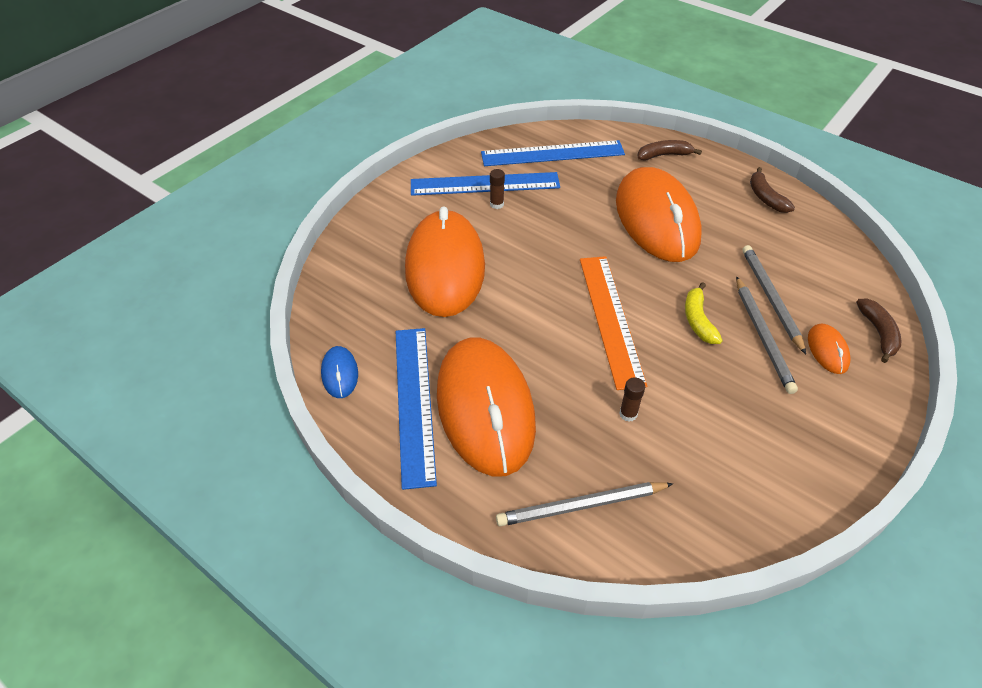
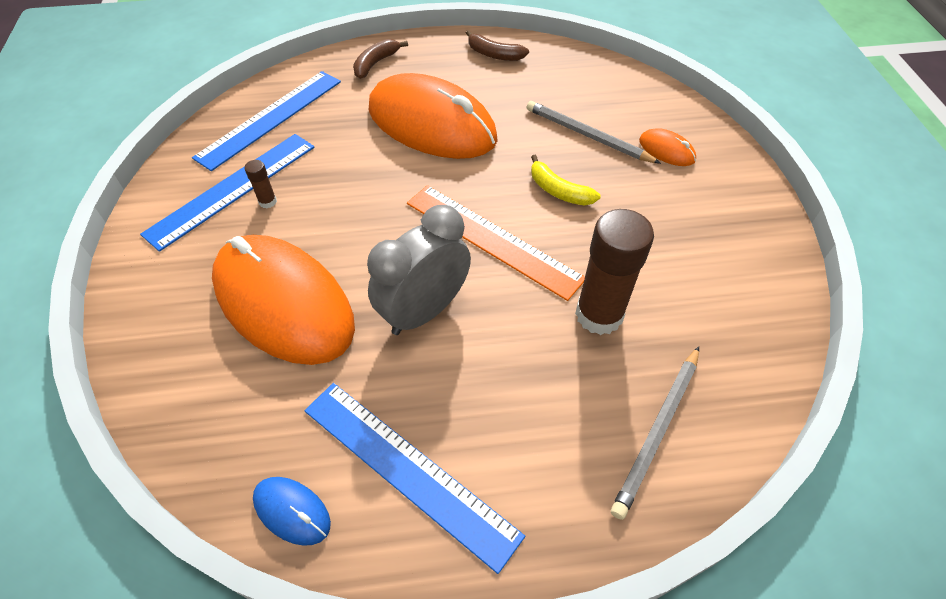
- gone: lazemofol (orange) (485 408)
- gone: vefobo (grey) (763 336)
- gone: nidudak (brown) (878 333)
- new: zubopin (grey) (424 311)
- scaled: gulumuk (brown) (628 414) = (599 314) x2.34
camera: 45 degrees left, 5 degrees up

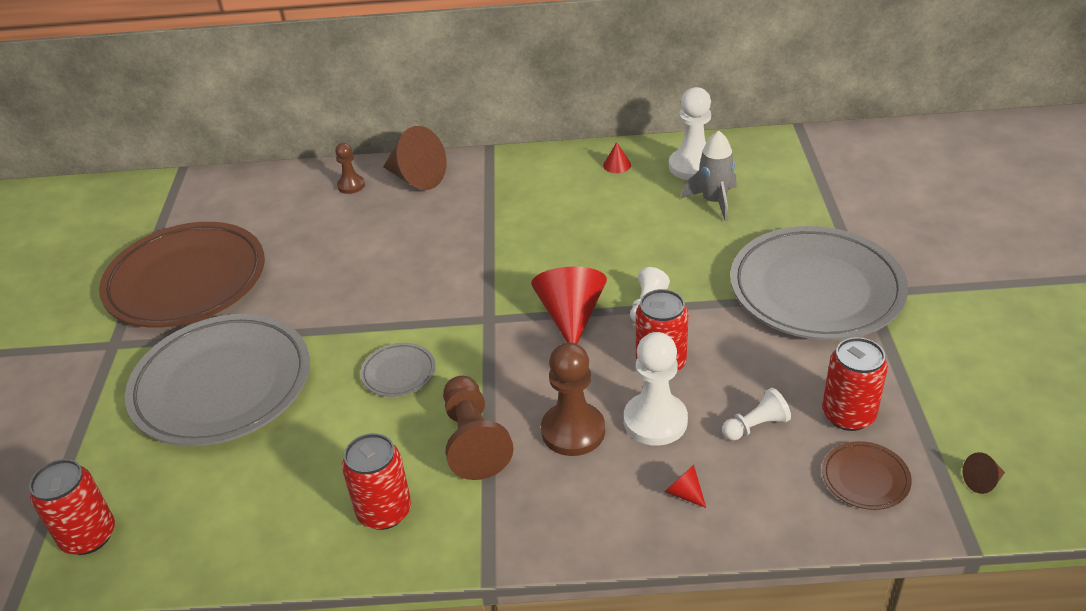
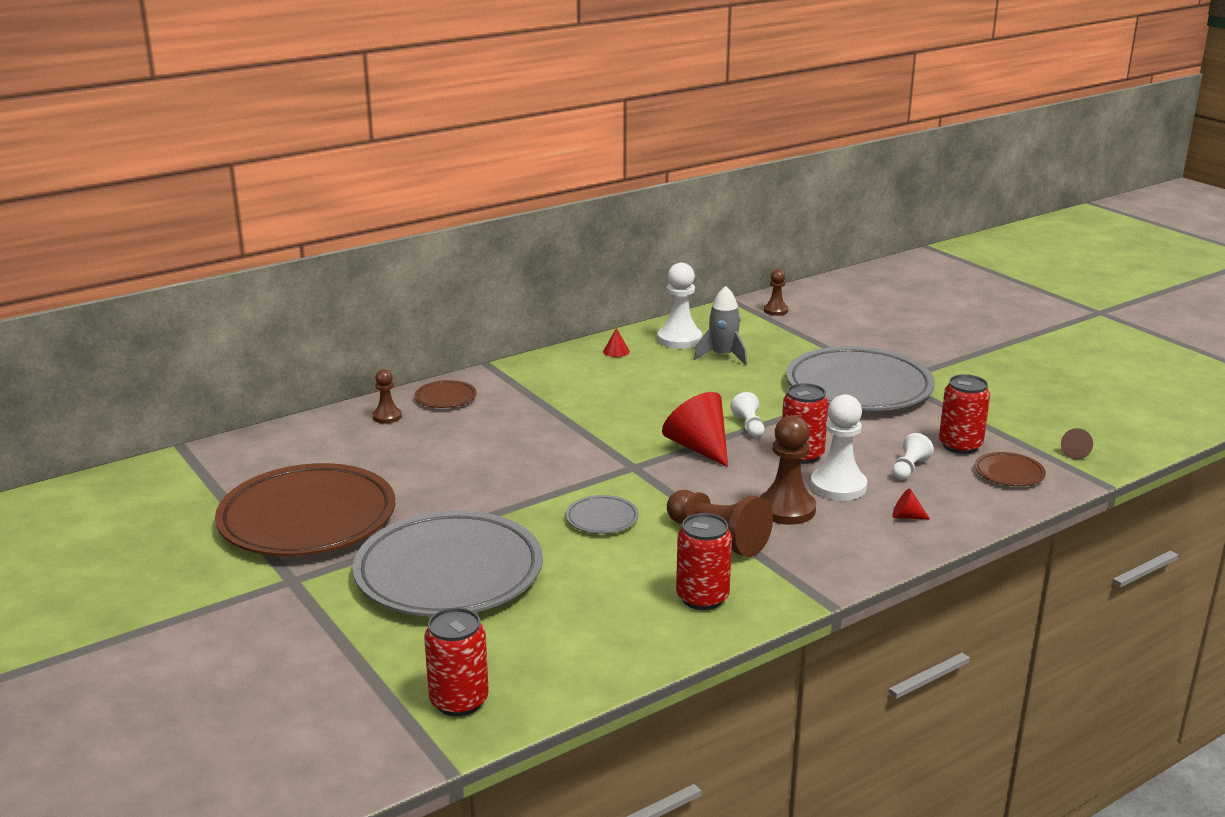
- new: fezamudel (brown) (775 311)
- swapped: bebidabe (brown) (416 178) to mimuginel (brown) (445 398)
camera: 35 degrees left, 15 degrees down

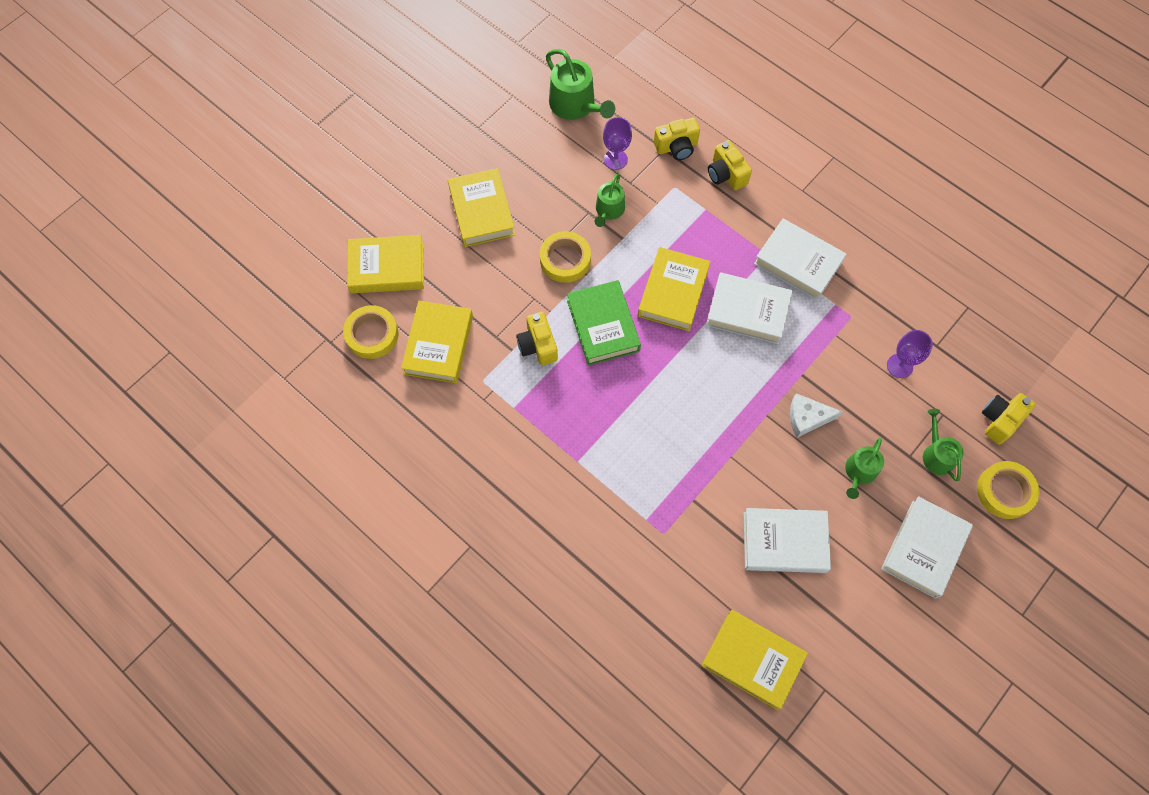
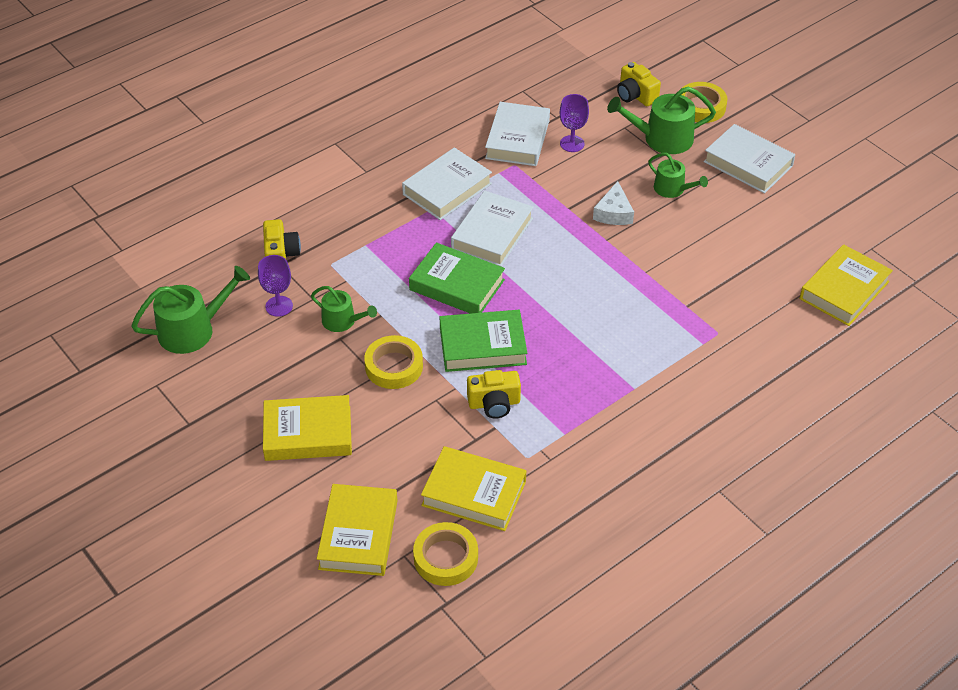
- gone: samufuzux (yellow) (726 174)
- shifted: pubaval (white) (784 542) to (517 139)
- repainted: pubaval (yellow) (673 292) to pubaval (green) (457 285)
- scaled: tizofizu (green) (936 454) = (662 138) x1.62
camera: 80 degrees left, 20 degrees down

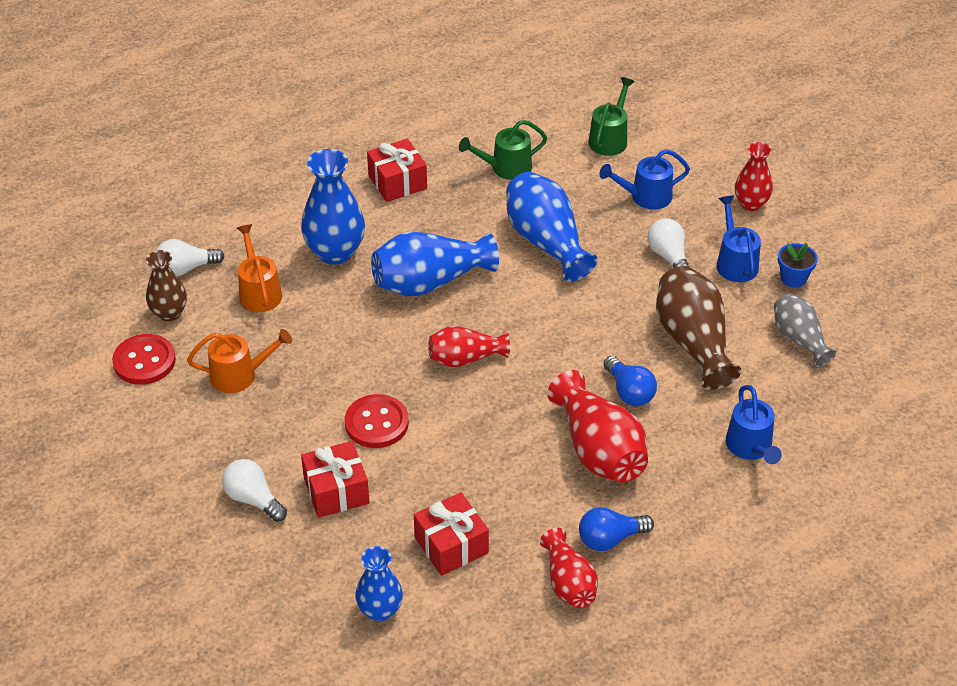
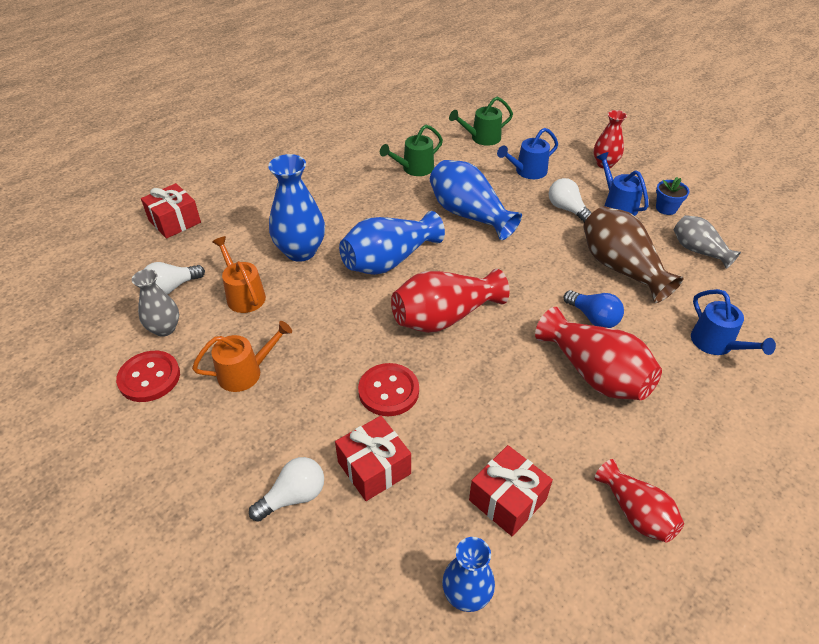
- gone: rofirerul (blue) (610 539)
- shifted: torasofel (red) (397 182) to (174 221)
- repainted: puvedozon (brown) (169 313) to puvedozon (grey) (164 328)
- rotated: rofirerul (white) (253 499) = (293 496) 120 degrees clockwise
- rotated: tizofizu (green) (610 138) = (481 138) 120 degrees counterclockwise
- scaled: puvedozon (red) (465 358) = (444 317) x1.62
camera: 15 degrees left, 0 degrees up

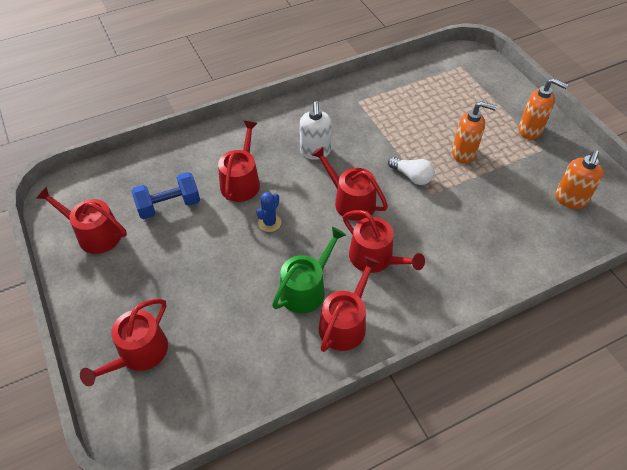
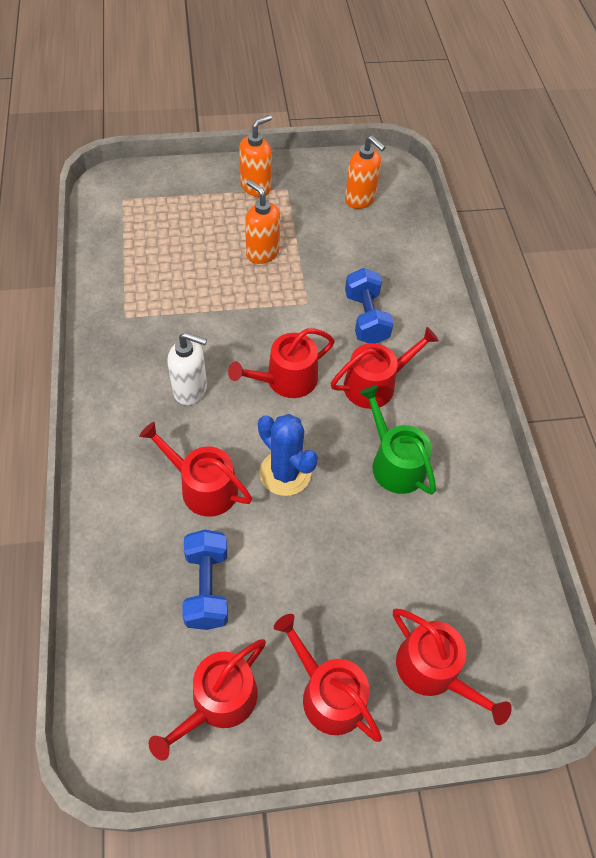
- gone: rofirerul (white) (412 176)
- new: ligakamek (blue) (366 318)
- shifted: tizofizu (red) (345 323) to (328 693)
- rotated: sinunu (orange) (464 153) = (262 253) 75 degrees counterclockwise
- scaled: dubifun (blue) (269 222) = (285 473) x1.70
camera: 75 degrees left, 5 degrees up

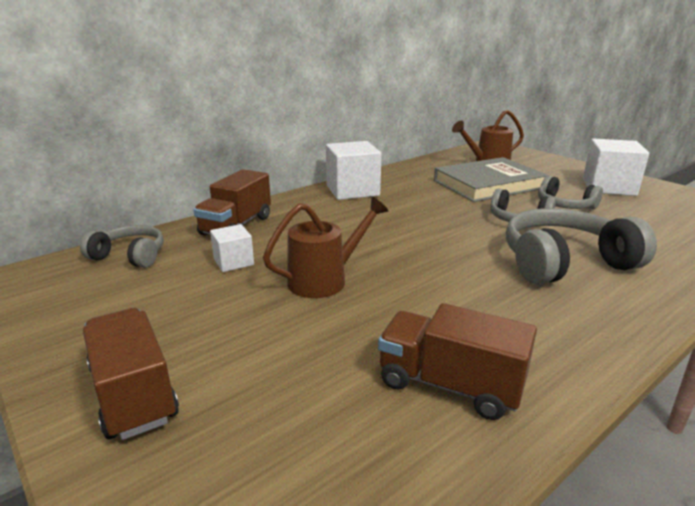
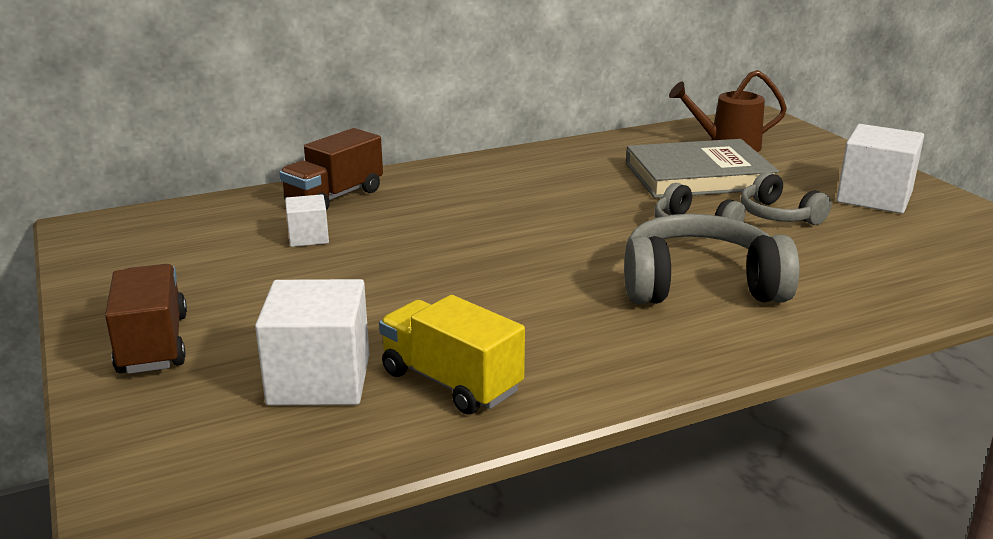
- gone: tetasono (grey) (130 256)
- gone: tizofizu (brown) (325 279)
- shifted: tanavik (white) (352 190) to (319 380)
- repainted: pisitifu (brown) (449 385) to pisitifu (yellow) (451 382)
camera: 15 degrees right, 0 degrees up

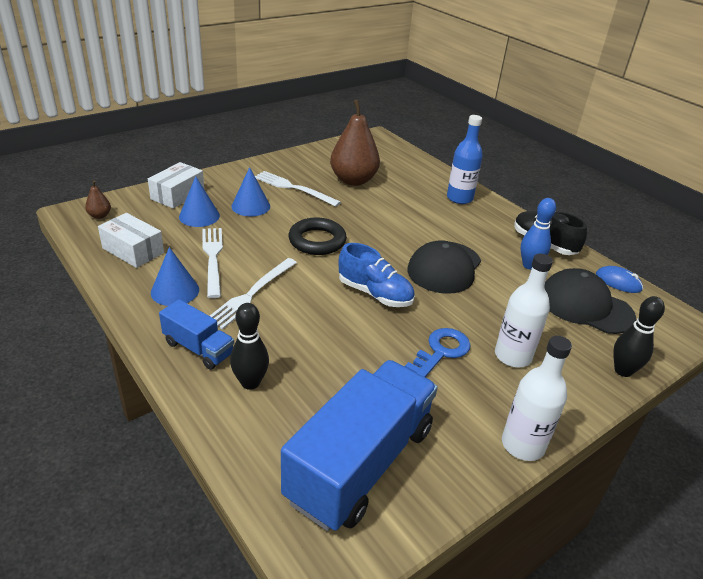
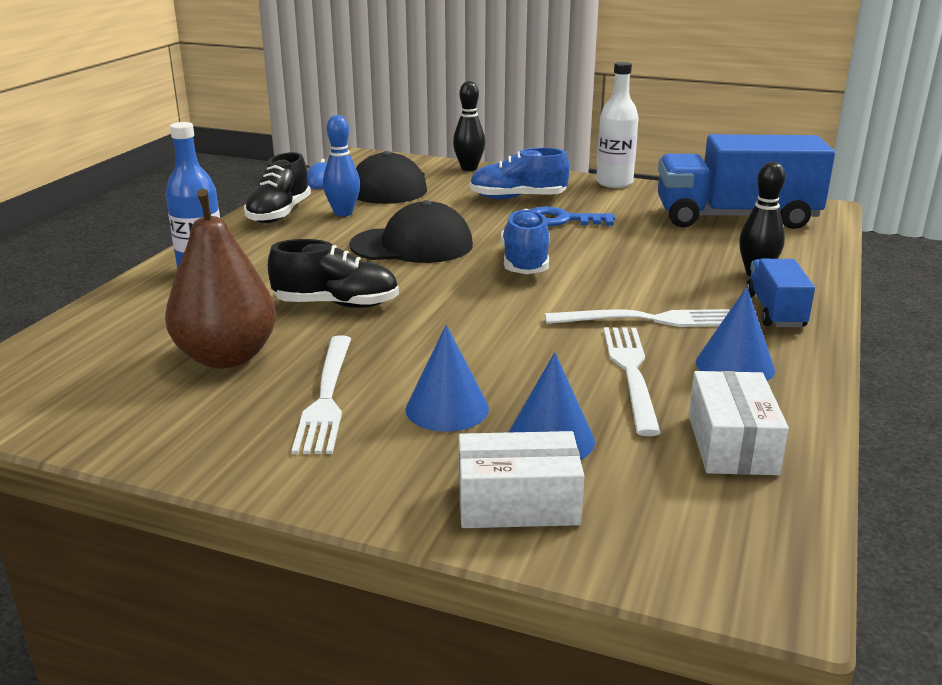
- gone: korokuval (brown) (100 216)
- gone: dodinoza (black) (317 241)
- new: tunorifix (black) (336 304)
- swapped: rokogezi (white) (512 356) to tunorifix (blue) (517 198)
- rotated: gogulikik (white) (213 258) = (631 373) 135 degrees clockwise
camera: 120 degrees left, 10 degrees down

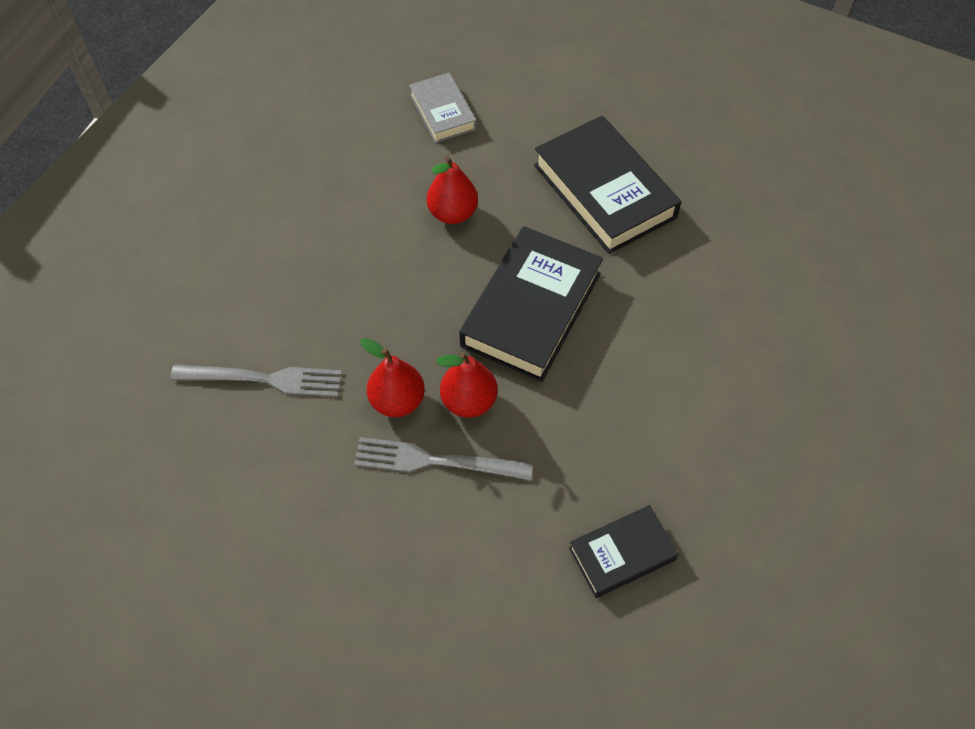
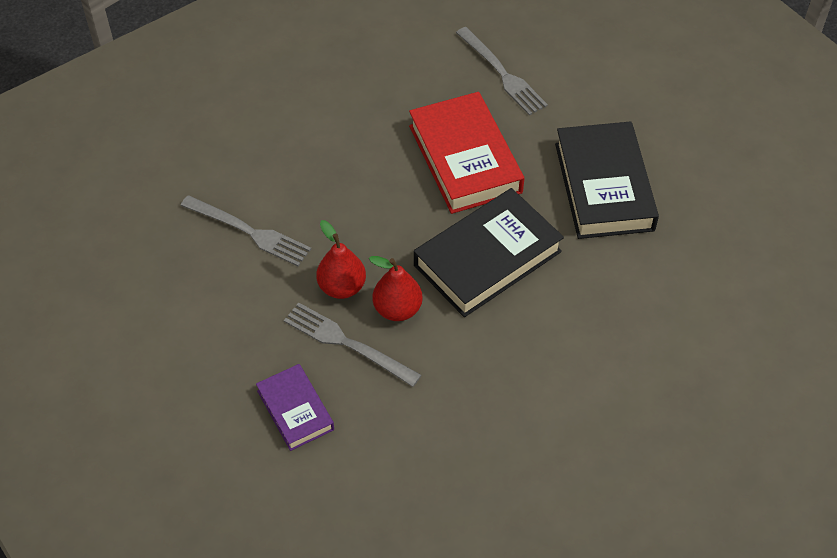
- gone: pubaval (black) (622 554)
- new: pubaval (purple) (295 410)
- swapped: pubaval (grey) (442 112) to gogulikik (grey) (502 74)
- swapped: korokuval (red) (452 213) to pubaval (red) (465 159)
camera: 25 degrees right, 5 degrees down

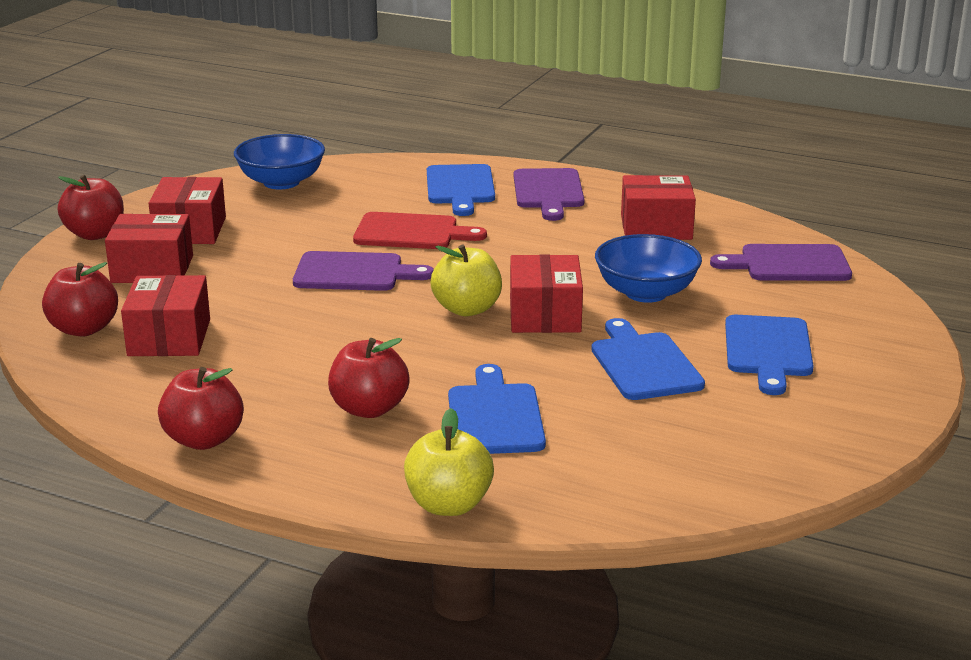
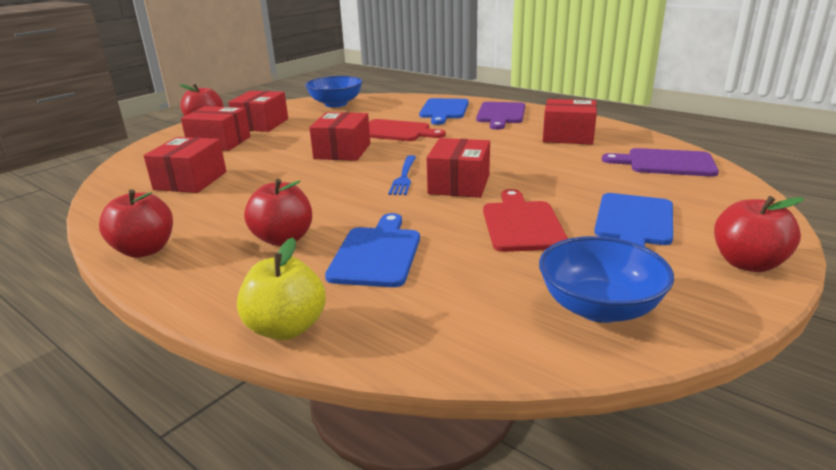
- shifted: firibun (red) (84 329) to (747 263)
- shifted: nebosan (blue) (646 293) to (599 307)
- swapped: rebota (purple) (354 273) to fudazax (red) (342 151)
- swapped: firibun (yellow) (467 309) to gogulikik (blue) (404 177)
- repainted: rebota (blue) (644 364) to rebota (red) (522 224)
camera: 15 degrees right, 0 degrees up

